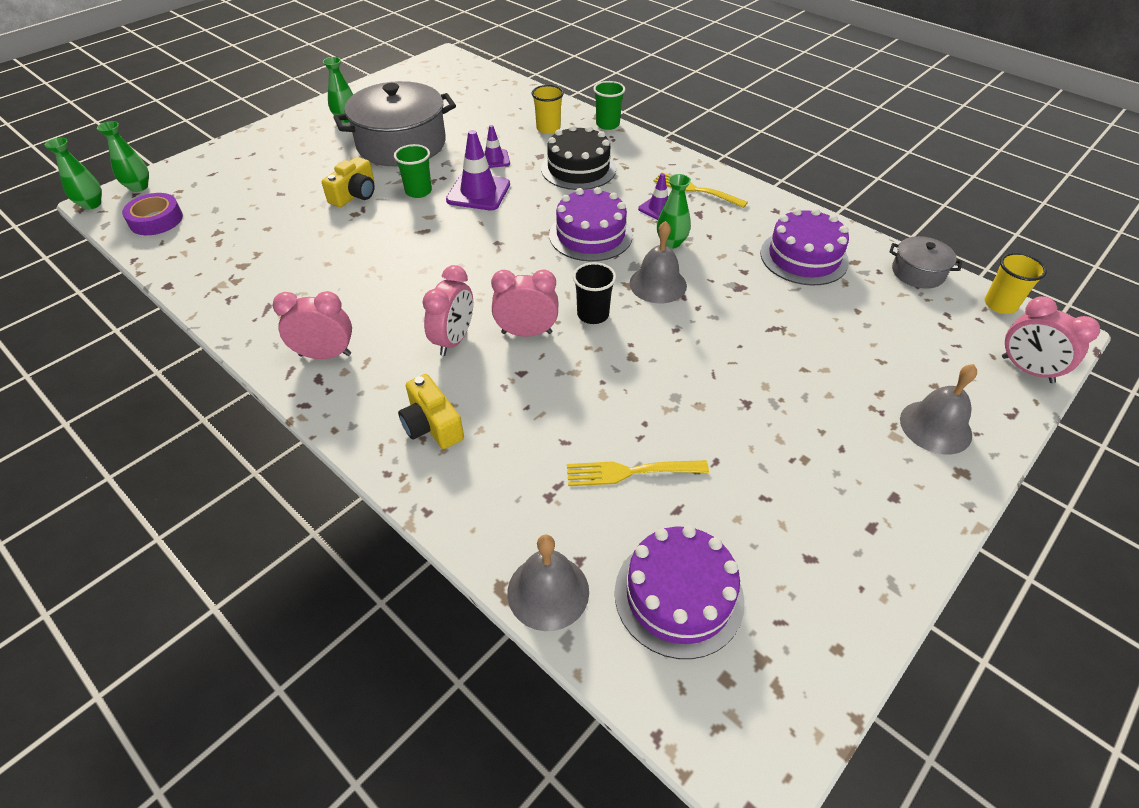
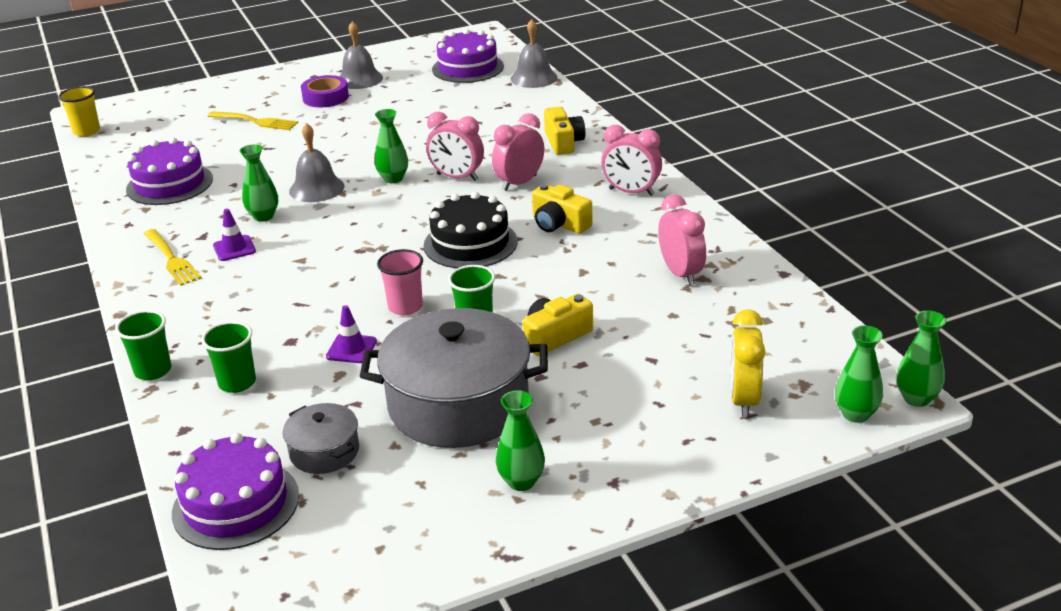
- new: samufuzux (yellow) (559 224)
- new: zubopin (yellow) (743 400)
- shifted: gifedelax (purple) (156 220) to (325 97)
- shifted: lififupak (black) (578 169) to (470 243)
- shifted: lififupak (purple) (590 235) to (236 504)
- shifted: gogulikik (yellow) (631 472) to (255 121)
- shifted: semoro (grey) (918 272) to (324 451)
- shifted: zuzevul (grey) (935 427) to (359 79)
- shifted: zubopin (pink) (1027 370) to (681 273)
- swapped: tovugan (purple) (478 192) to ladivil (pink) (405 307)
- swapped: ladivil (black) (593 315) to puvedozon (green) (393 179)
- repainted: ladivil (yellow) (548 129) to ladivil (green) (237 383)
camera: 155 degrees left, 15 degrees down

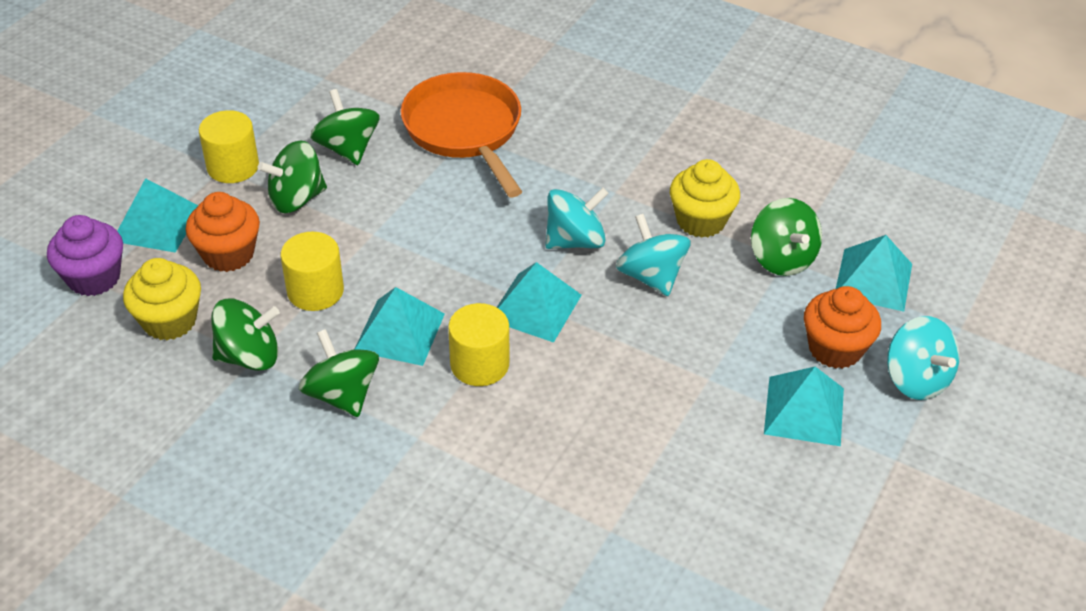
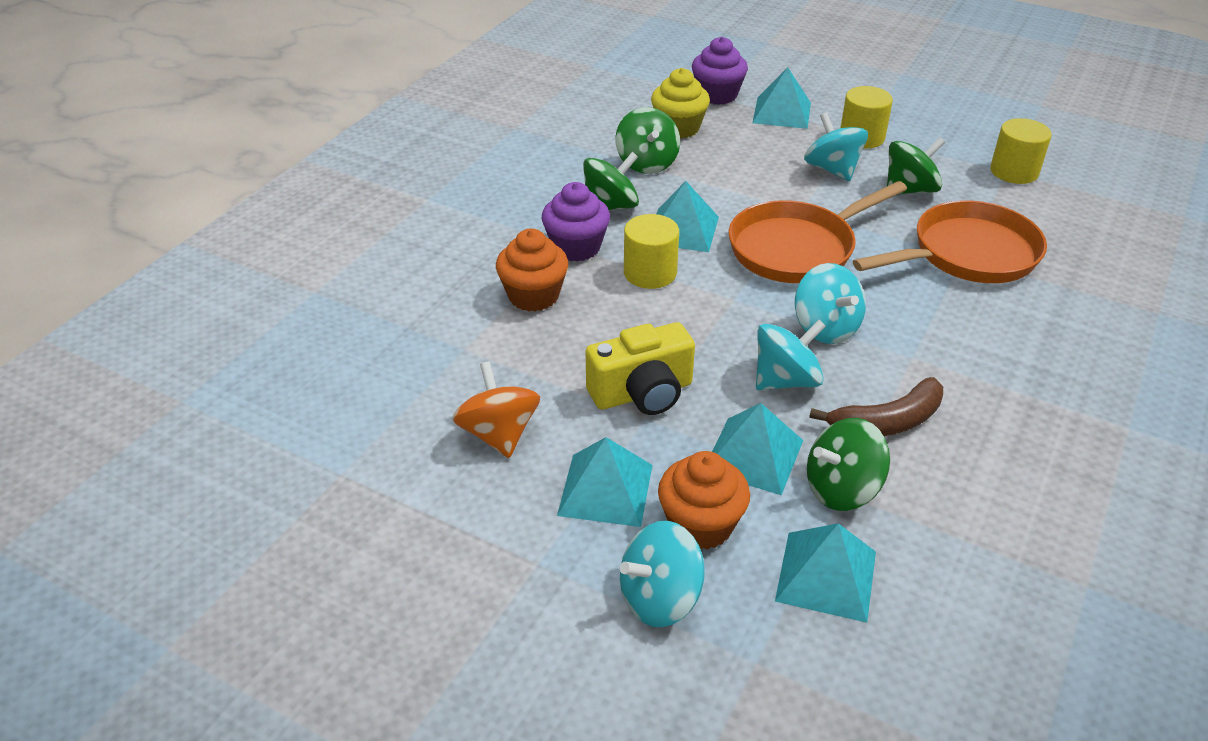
- new: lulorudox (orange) (499 434)
- new: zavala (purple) (576 247)
- new: samufuzux (yellow) (642 393)
- new: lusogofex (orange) (797 248)
- shifted: zavala (orange) (228 254) to (533 296)
- shifted: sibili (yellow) (315 291) to (1014 171)
- shifted: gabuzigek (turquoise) (535 307) to (753 455)
- swapped: zavala (yellow) (701 221) to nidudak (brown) (886 422)
- repainted: lulorudox (green) (296 199) to lulorudox (turquoise) (832 169)
camera: 90 degrees right, 5 degrees down

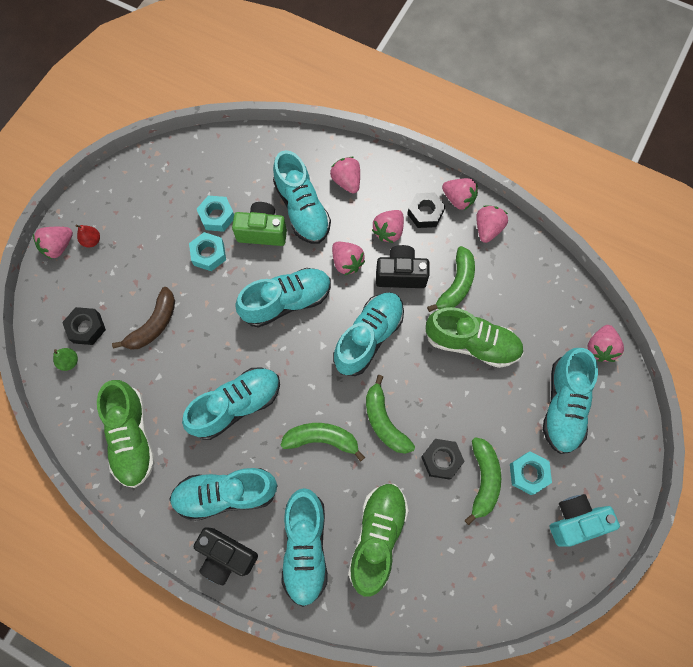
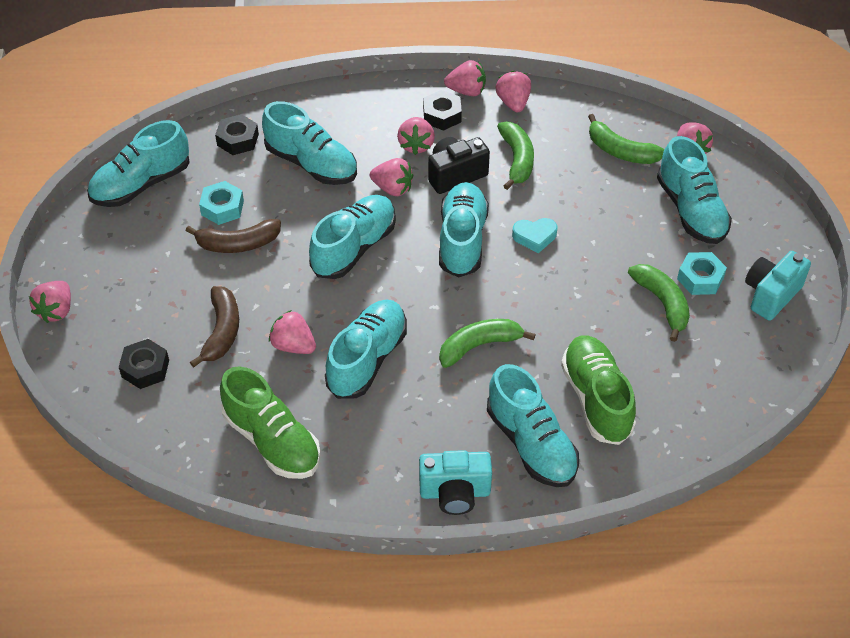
- gone: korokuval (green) (69 362)
- gone: korokuval (red) (92 241)
- gone: samufuzux (green) (262 232)
- gone: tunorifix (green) (471 343)
- new: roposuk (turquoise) (534 237)
- shifted: tunorifix (turquoise) (226 494) to (141 184)
- shifted: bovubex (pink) (346 181) to (293 345)
- shifted: nidudak (green) (384 421) to (620 151)
- shifted: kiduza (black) (441 460) to (238 140)
- swapped: kiduza (turquoise) (209 254) to nidudak (brown) (238 244)
- repainted: samufuzux (black) (226 556) to samufuzux (turquoise) (455 493)
camera: 30 degrees left, 20 degrees down

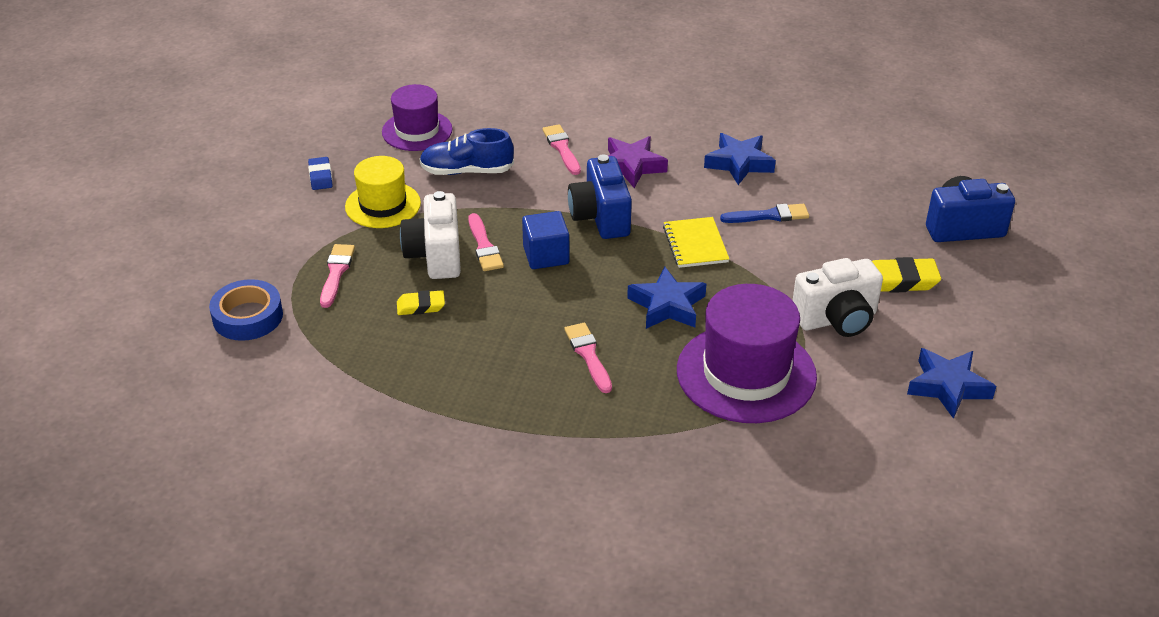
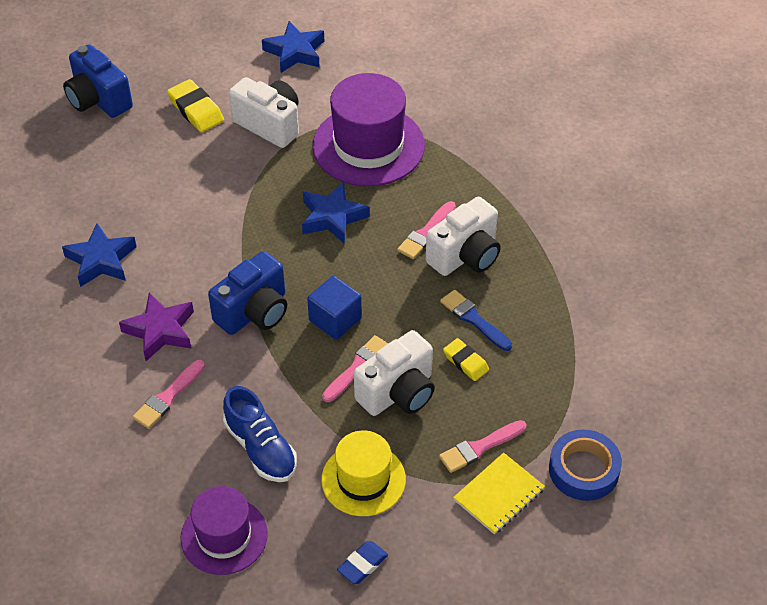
- new: samufuzux (white) (465 256)
- shifted: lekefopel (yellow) (695 244) to (498 494)
- shifted: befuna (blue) (769 216) to (473 319)
camera: 125 degrees left, 10 degrees up

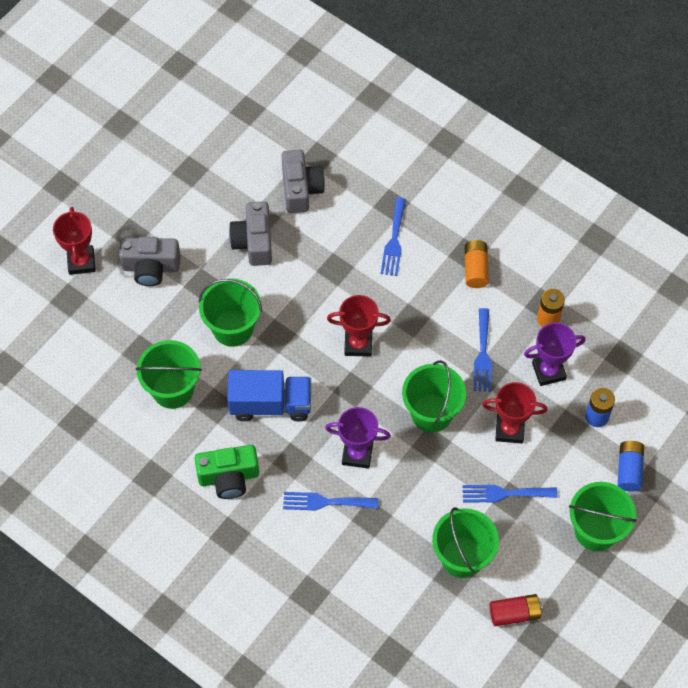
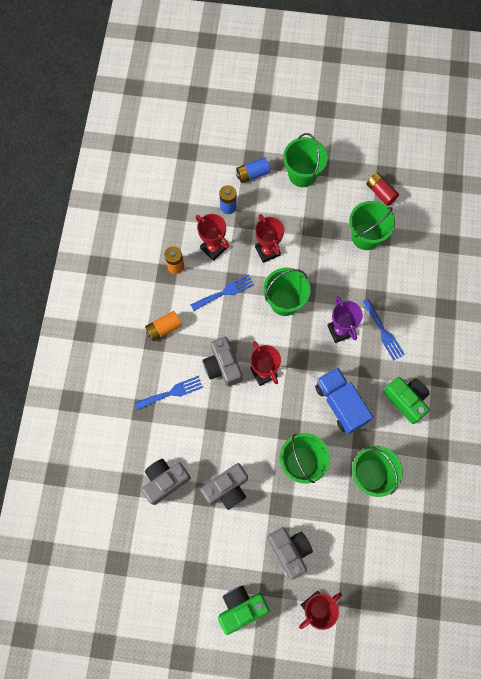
- gone: gogulikik (blue) (504 493)
- new: samufuzux (grey) (222 366)
- new: samufuzux (green) (241 607)
- repainted: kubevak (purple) (548 371) to kubevak (red) (213 248)
camera: 120 degrees left, 10 degrees up

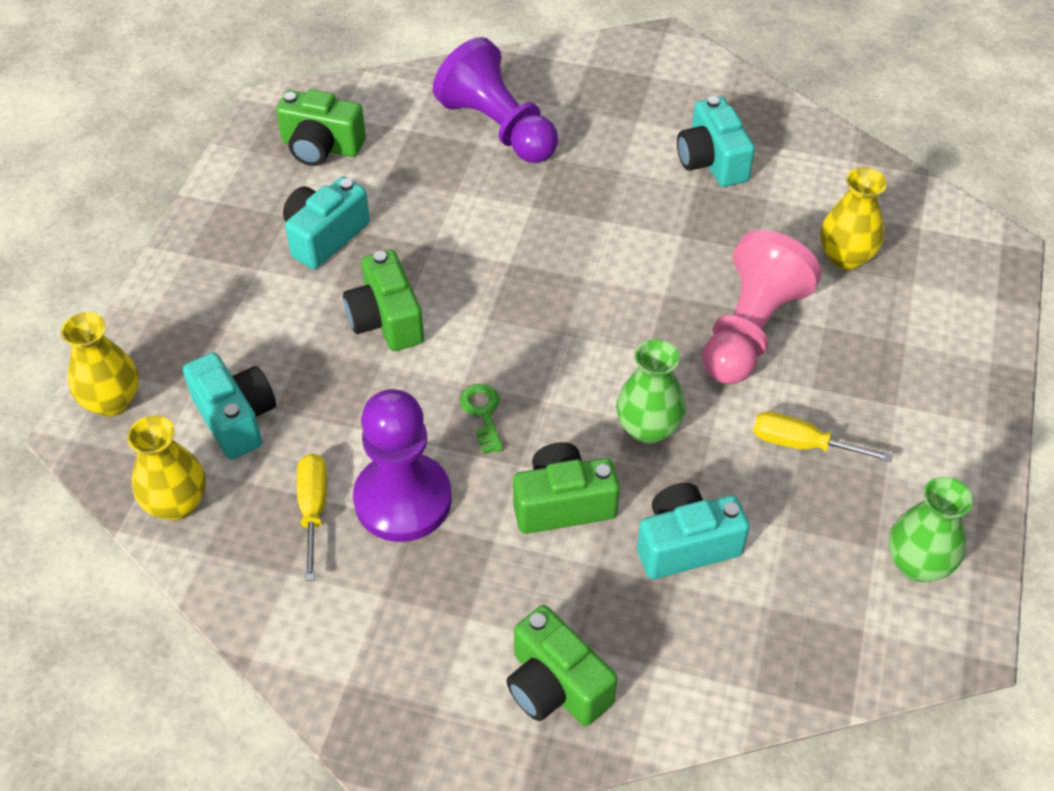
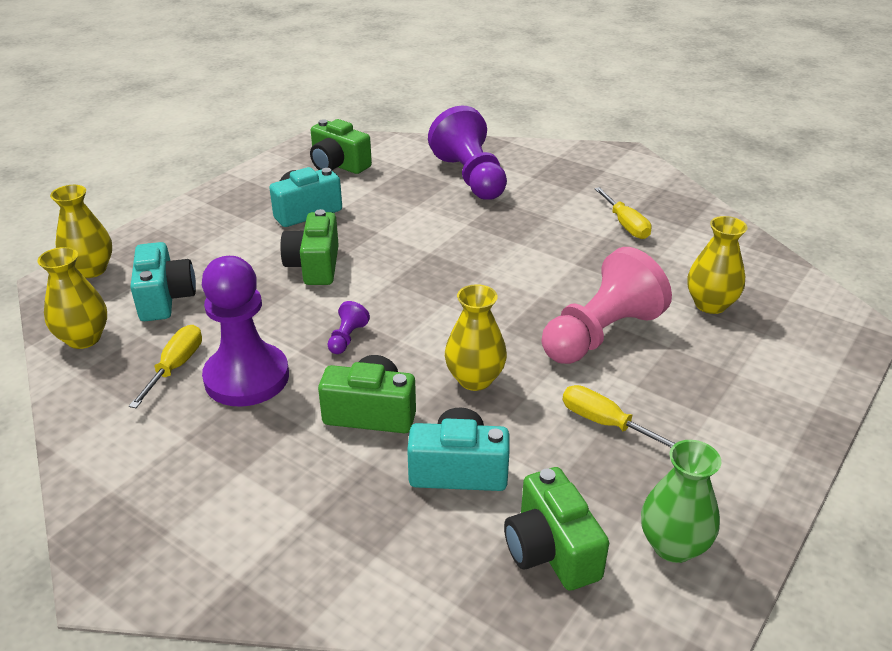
- shifted: samufuzux (green) (555 686) to (551 550)
- swapped: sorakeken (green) (483 414) to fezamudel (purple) (347 338)
- swapped: samufuzux (turquoise) (711 161) to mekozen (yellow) (625 225)
- repainted: puvedozon (green) (648 428) to puvedozon (yellow) (475 379)
camera: 20 degrees right, 15 degrees down

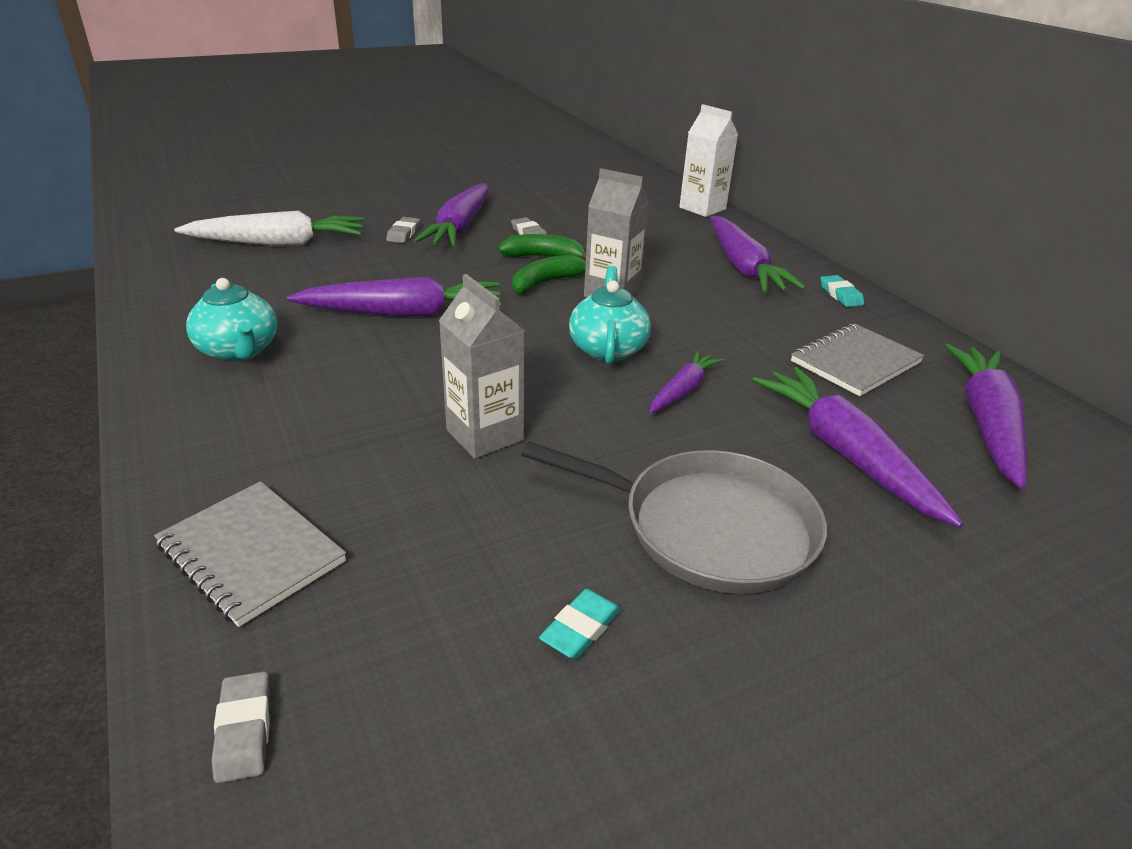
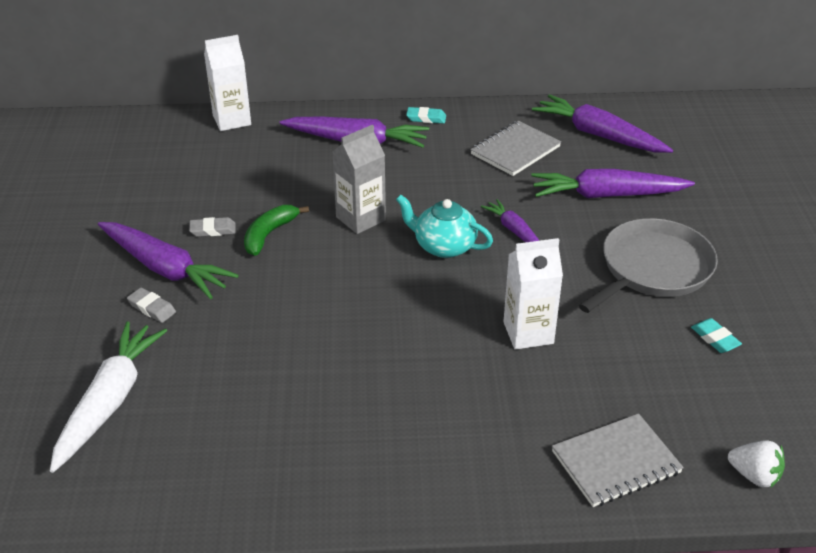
- gone: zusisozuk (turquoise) (239 351)
- gone: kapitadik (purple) (404 313)
- gone: nidudak (green) (547 282)
- swapped: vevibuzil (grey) (244 730) to bovubex (white) (754 476)
- repainted: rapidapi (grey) (484 435) to rapidapi (white) (528 333)
- rotated: lekefopel (grey) (855 362) = (515 150) 60 degrees clockwise
camera: 65 degrees left, 5 degrees up

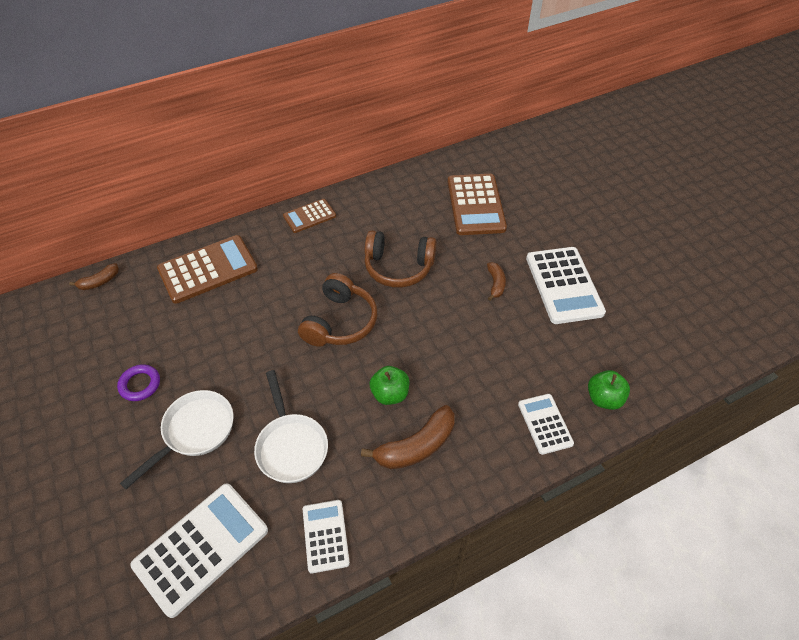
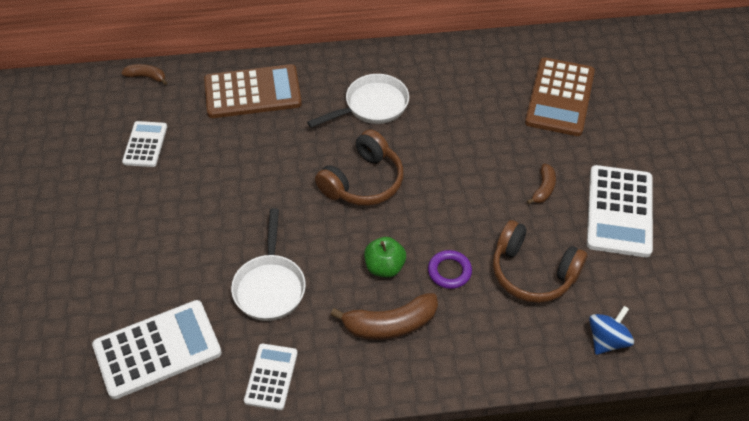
- gone: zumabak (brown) (309 216)
- shifted: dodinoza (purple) (140 384) to (449 271)
- shifted: lusogofex (white) (194 432) to (372 106)
- shifted: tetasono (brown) (398 267) to (532 272)
- shifted: zumabak (white) (545 424) to (145 144)
- swapped: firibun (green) (604 398) to lulorudox (blue) (607 340)
- rotated: nidudak (brown) (99 282) = (146 77) 150 degrees counterclockwise
camera: 20 degrees right, 0 degrees up

